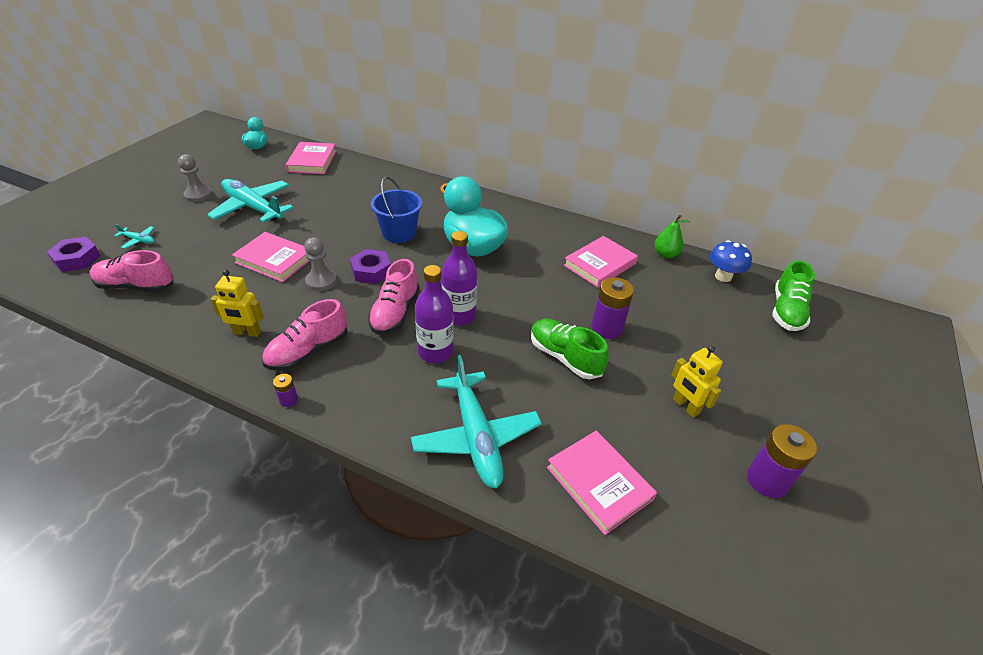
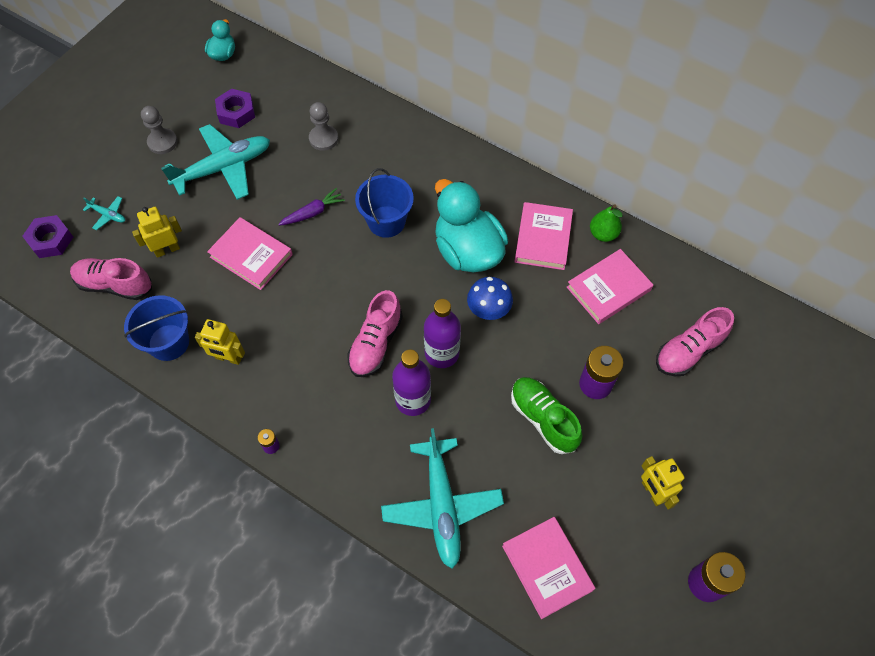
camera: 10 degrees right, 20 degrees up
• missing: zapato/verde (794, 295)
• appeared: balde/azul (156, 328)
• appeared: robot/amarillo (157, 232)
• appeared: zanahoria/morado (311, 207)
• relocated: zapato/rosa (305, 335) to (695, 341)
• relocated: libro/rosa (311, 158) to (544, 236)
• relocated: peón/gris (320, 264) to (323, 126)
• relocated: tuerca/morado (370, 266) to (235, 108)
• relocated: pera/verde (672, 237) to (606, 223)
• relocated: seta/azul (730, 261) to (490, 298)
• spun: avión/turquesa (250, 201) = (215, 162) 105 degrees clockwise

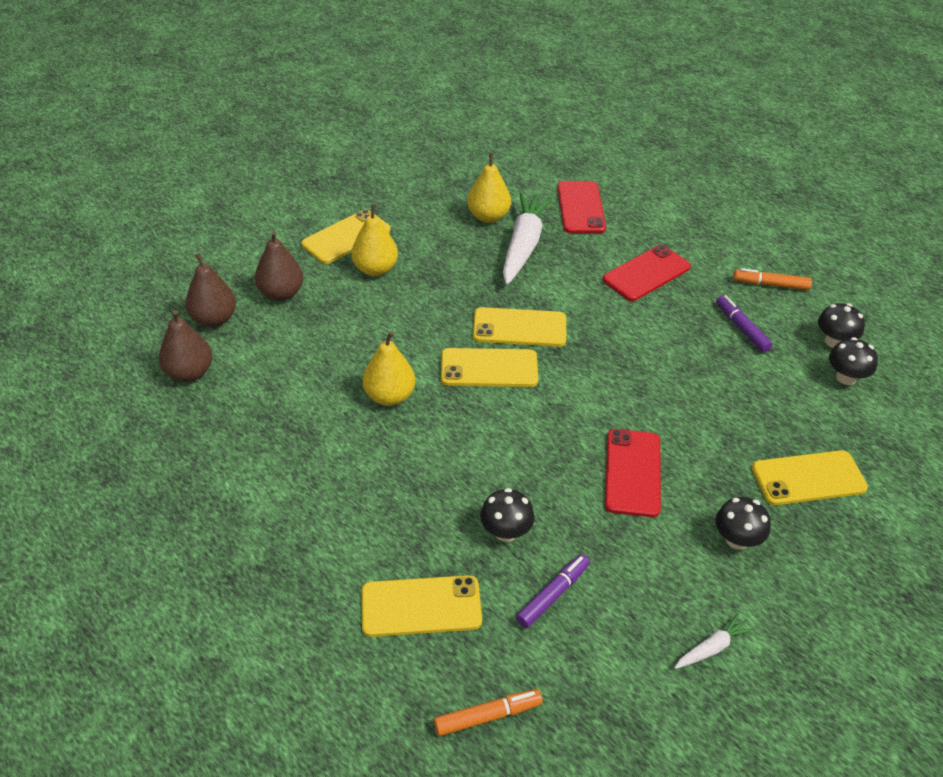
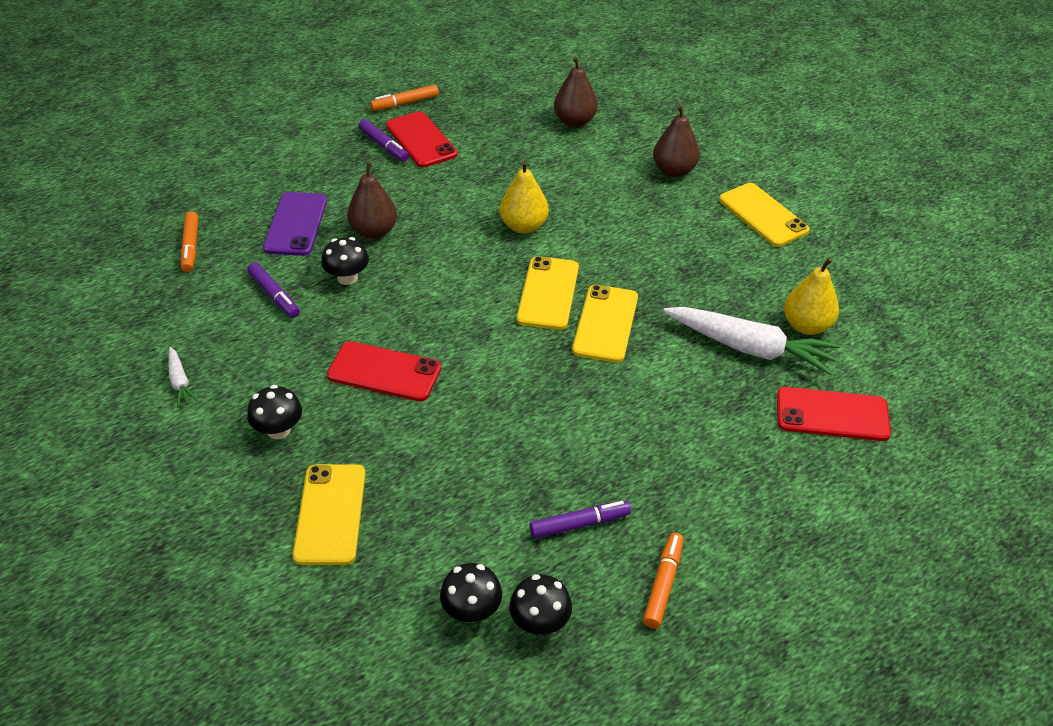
camera: 100 degrees right, 0 degrees up
• missing: pera/amarillo (374, 240)
• appeared: rotulador/morado (383, 140)
• appeared: rotulador/naranja (404, 98)
• relocated: pera/marrón (210, 290) to (372, 200)
• relocated: móvil/rojo (647, 273) to (422, 139)
• colour: móvil/amarillo (421, 606) to móvil/morado (295, 224)

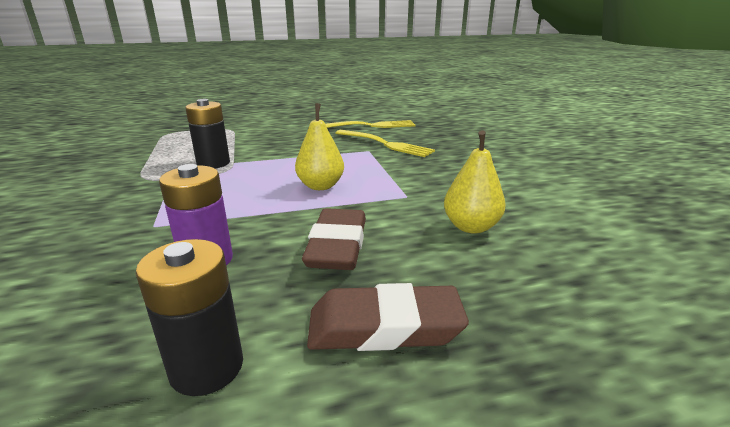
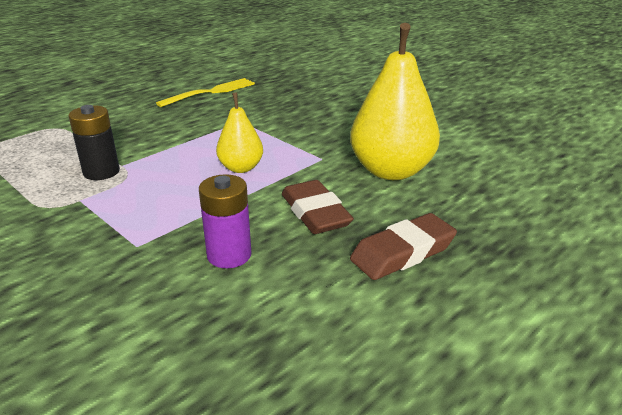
camera: 30 degrees left, 5 degrees up
• missing: pila/negro (189, 317)
• missing: tenedor/amarillo (385, 143)
• size: pera/amarillo (475, 182) = (395, 101) x1.85

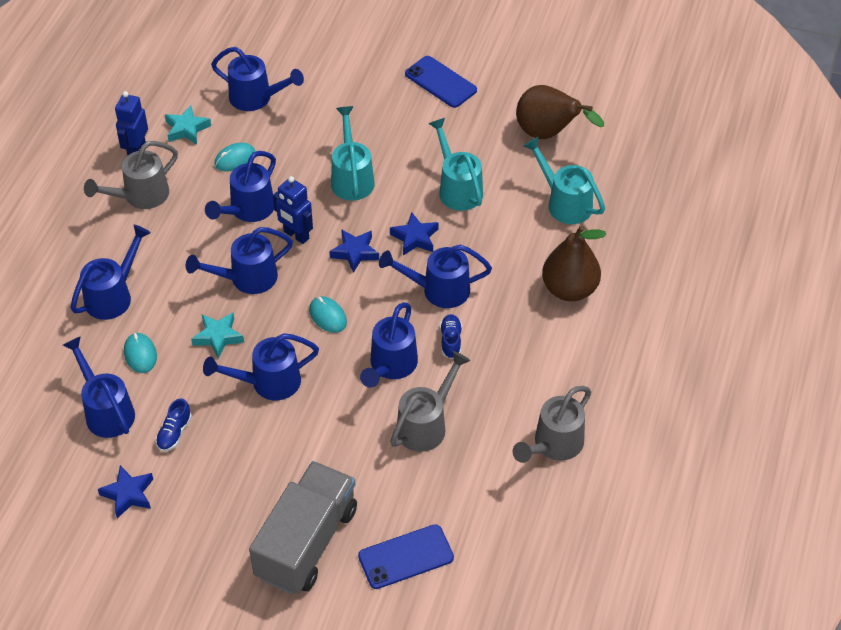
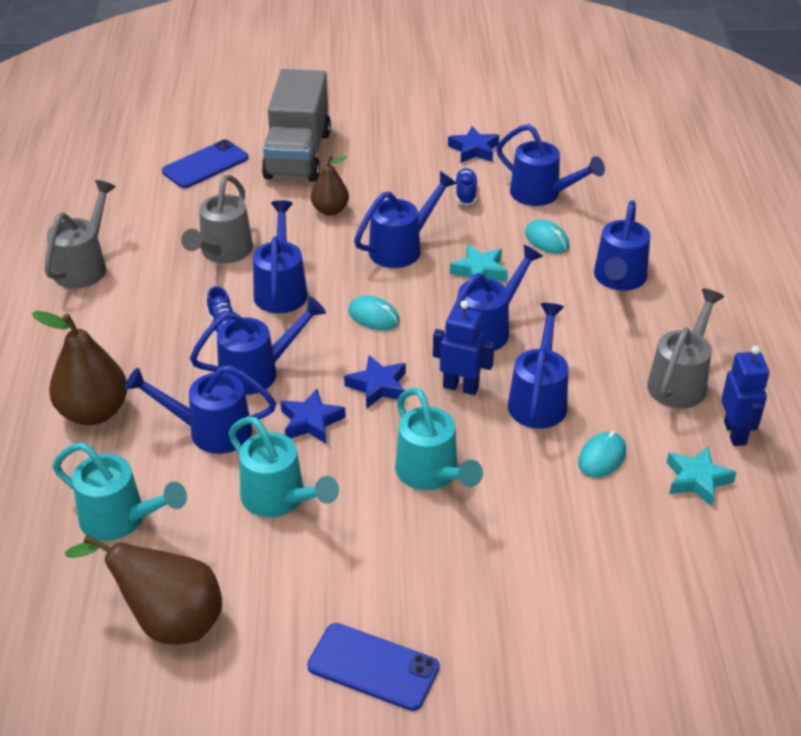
camera: 160 degrees right, 10 degrees down
• appeared: pera/marrón (330, 186)
• relocated: regadera/azul (257, 79) to (200, 409)

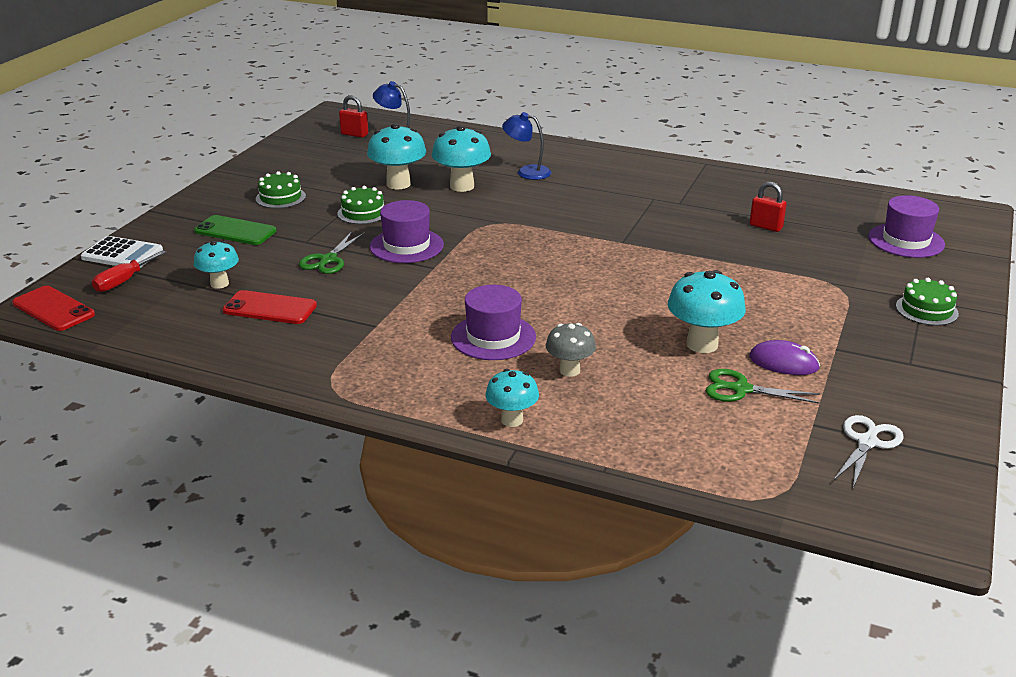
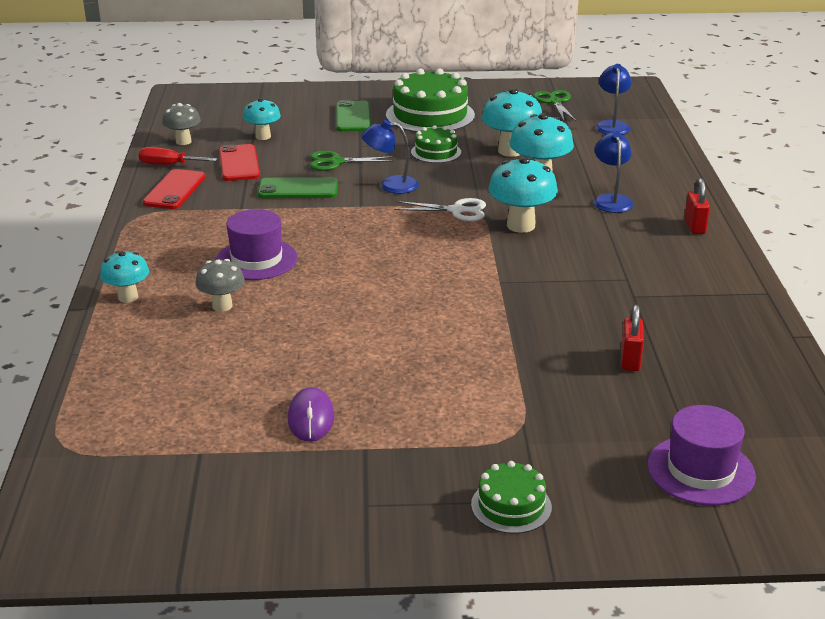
camera: 65 degrees right, 0 degrees up
• missing: calculadora/blanco (122, 252)
• appeared: seta/gris (181, 124)
• appeared: móvil/verde (298, 187)
• relocated: móvil/rojo (53, 308) to (174, 189)
• relocated: destornillador/rojo (129, 271) to (178, 156)
• relocated: candado/rojo (353, 116) to (697, 206)
• relocated: seta/turquesa (707, 311) to (523, 195)
• relocated: tijeras/verde (763, 386) to (554, 105)
• relocated: tijeras/blanco (868, 451) to (440, 209)
• exchanged: sombrero/morado (407, 231) to lámpara/azul (390, 157)
• size: tarta/verde (281, 189) = (430, 100) x1.89

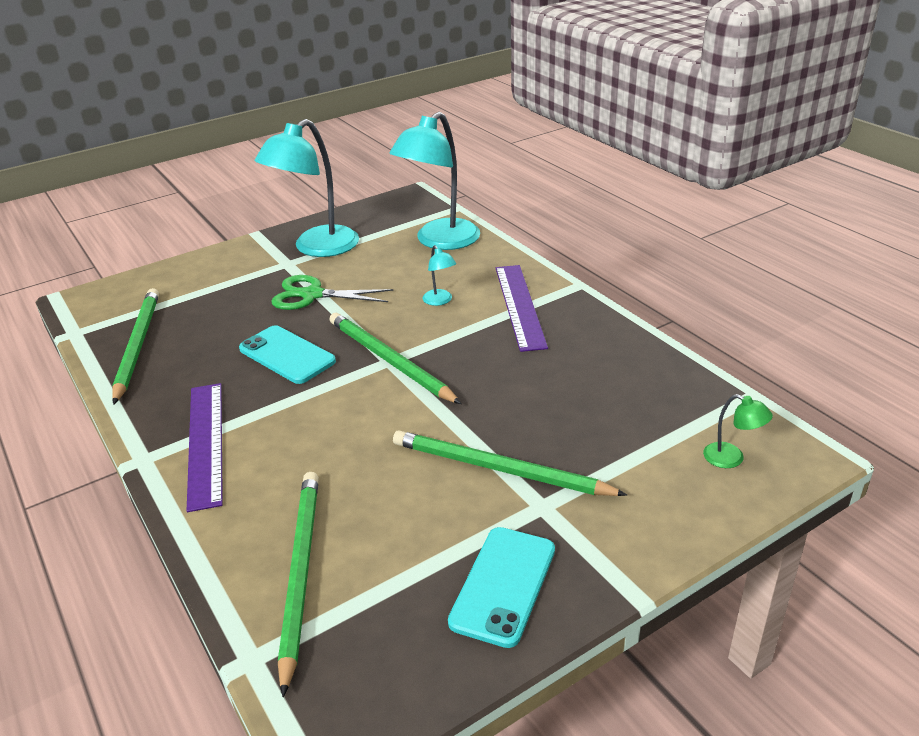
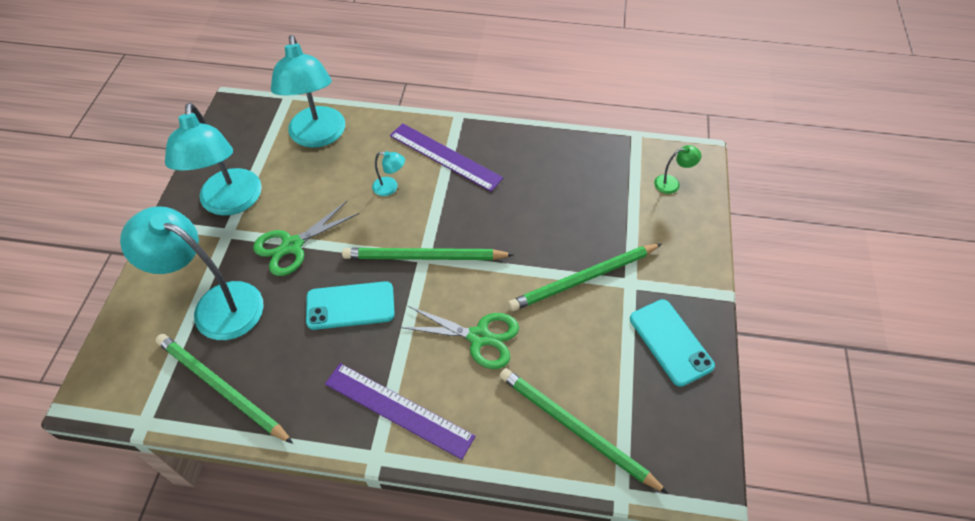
camera: 50 degrees left, 20 degrees up
• appeared: lámpara/turquesa (192, 273)
• appeared: tijeras/verde (459, 337)

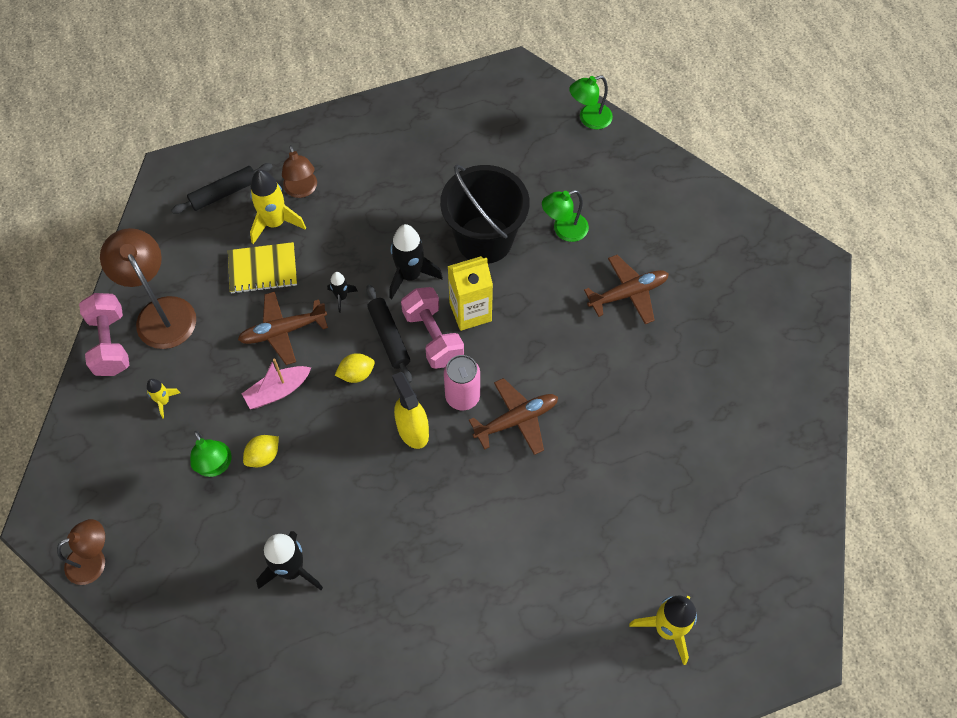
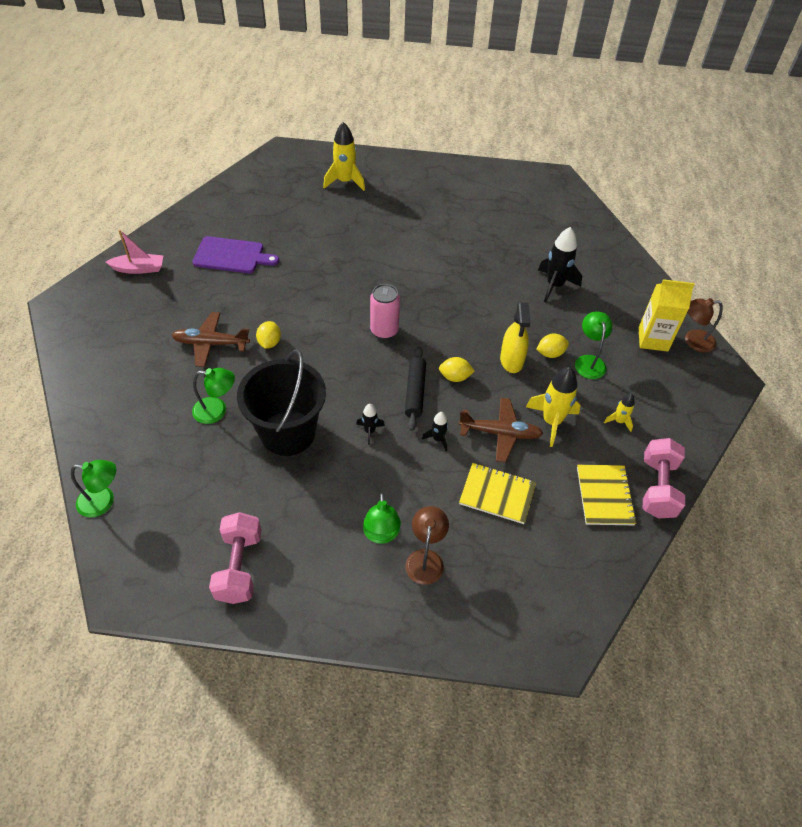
camera: 155 degrees left, 10 degrees down
• missing: rodillo/negro (222, 188)
• missing: avión/marrón (513, 416)
• appeared: tabla de cortar/morado (235, 254)
• appeared: limón/amarillo (268, 335)
• appeared: lámpara/verde (382, 518)
• relocated: barco/rosa (276, 384) to (135, 252)
• relocated: cohete/amarillo (278, 207) to (553, 407)
• relocated: pulverizador/amarillo (410, 410) to (515, 337)
• relocated: mancuerna/rosa (432, 328) to (235, 558)
• relocated: cartón de leche/amarillo (470, 293) to (666, 315)
• exchanged: lámpara/marrón (148, 288) to cuaderno/amarillo (607, 495)
• size: cohete/negro (416, 261) = (370, 424) x0.53

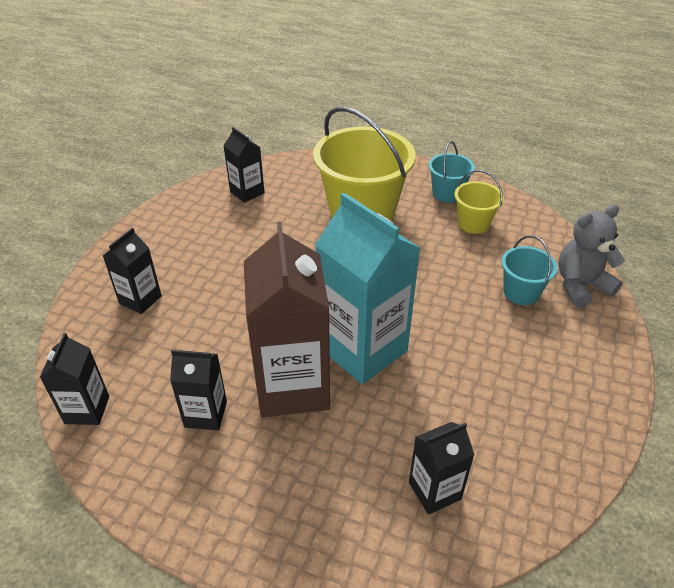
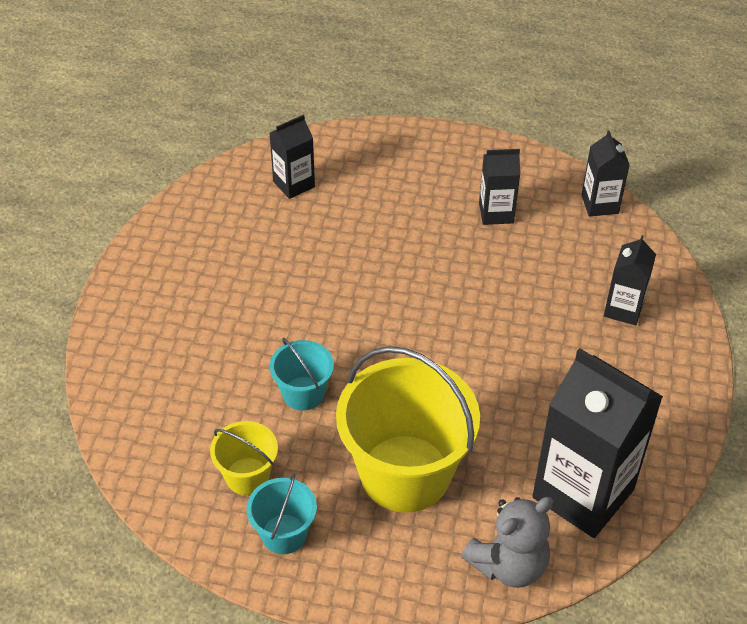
camera: 170 degrees right, 5 degrees up
• missing: cartón de leche/marrón (287, 319)
• missing: cartón de leche/turquesa (367, 288)
• relocated: balde/turquesa (529, 270) to (302, 374)
• relocated: osito/gris (591, 256) to (507, 542)
• size: cartón de leche/negro (244, 165) = (597, 443) x1.97

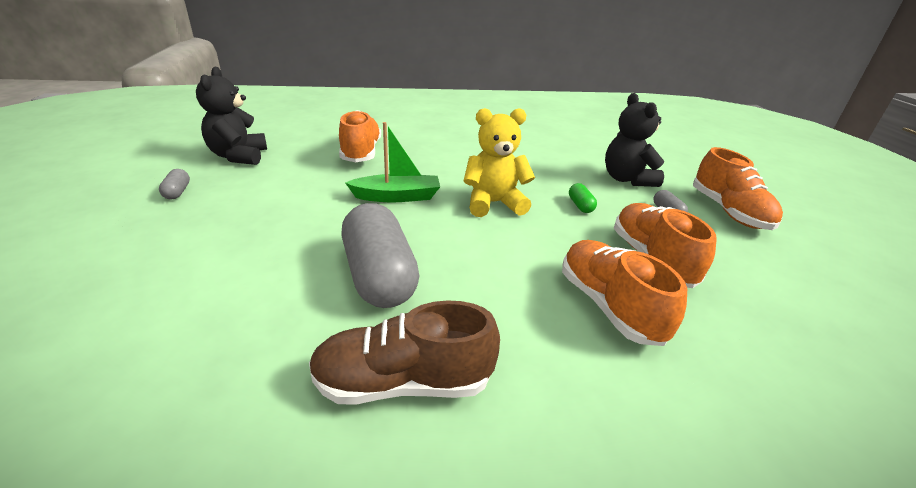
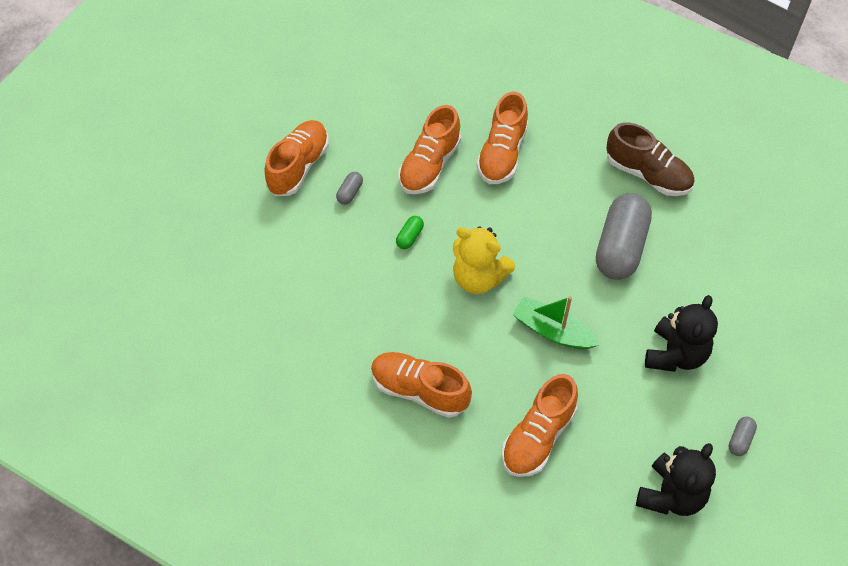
camera: 140 degrees left, 25 degrees up
• appeared: zapato/naranja (421, 385)
• relocated: osito/negro (634, 140) to (681, 333)

